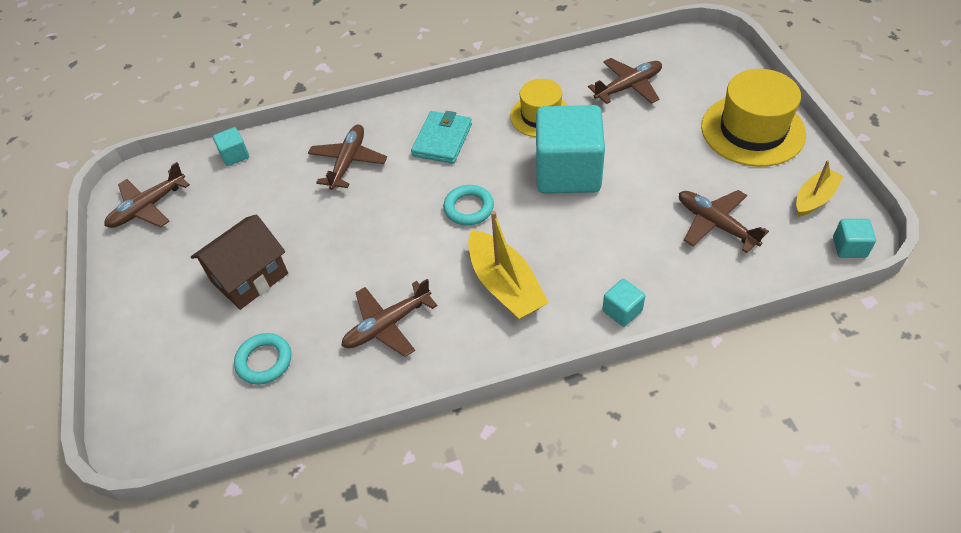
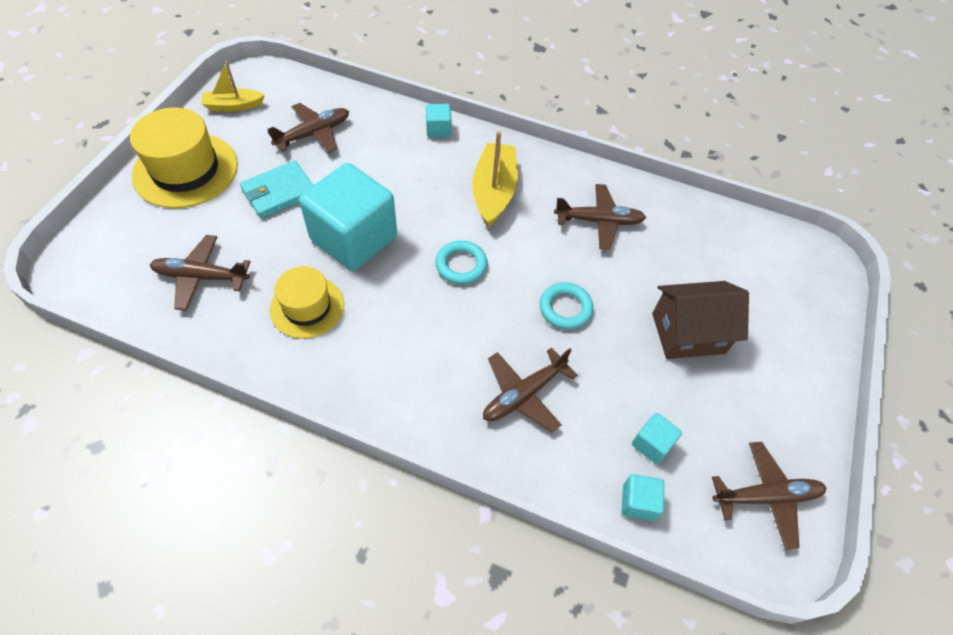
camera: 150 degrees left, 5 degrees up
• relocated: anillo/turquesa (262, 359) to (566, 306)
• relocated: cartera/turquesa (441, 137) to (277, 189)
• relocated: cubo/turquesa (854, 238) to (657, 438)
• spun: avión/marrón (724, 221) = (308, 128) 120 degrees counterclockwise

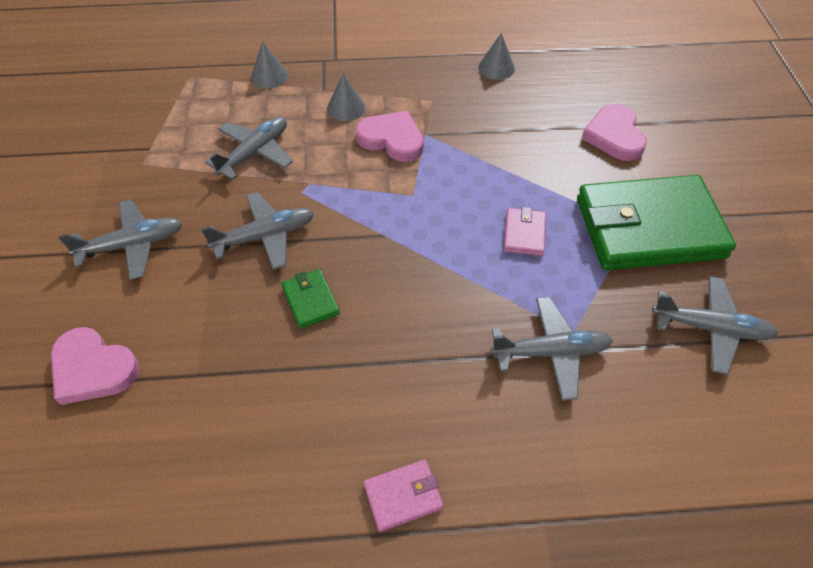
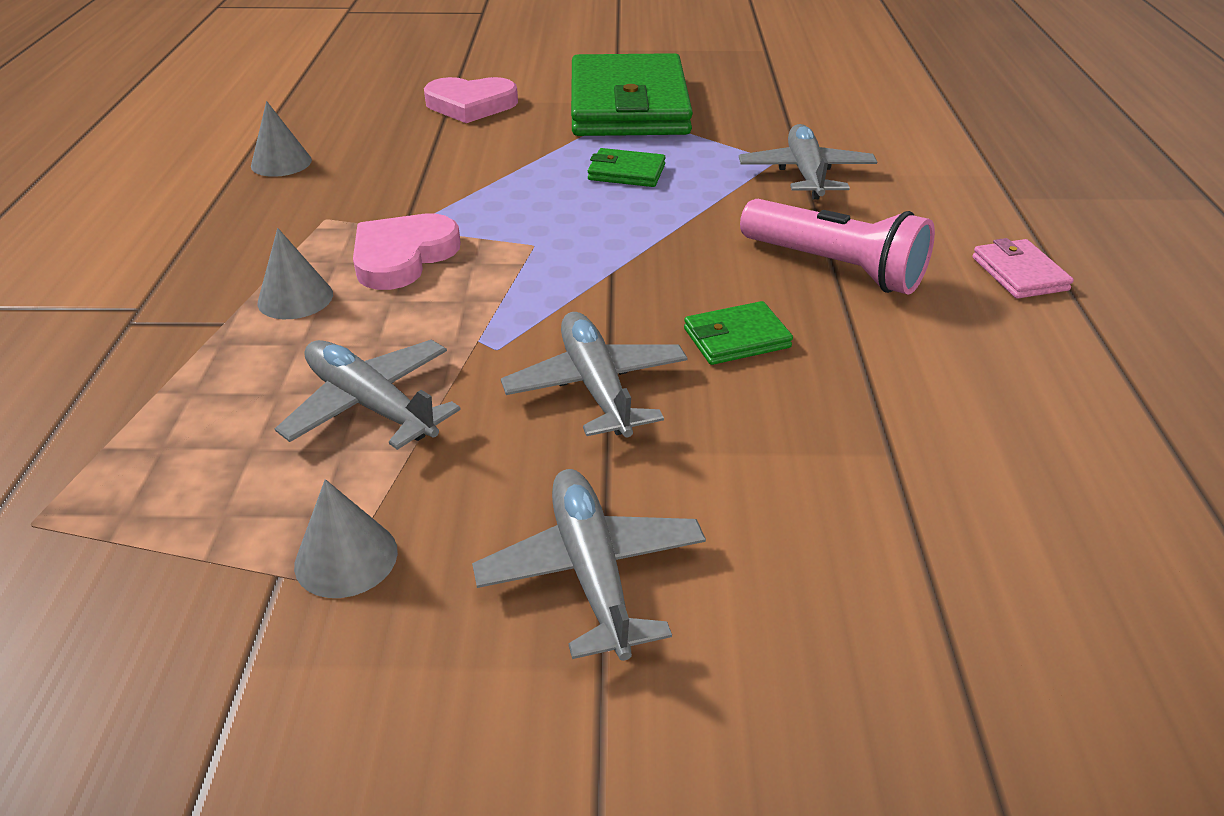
camera: 85 degrees left, 15 degrees down
• missing: corazón/rosa (95, 366)
• missing: avión/gris (715, 325)
• appeared: lámpara de mano/rosa (837, 247)
• relocated: cono/gris (269, 64) to (346, 538)
• colour: cartera/rosa (525, 231) to cartera/verde (627, 167)

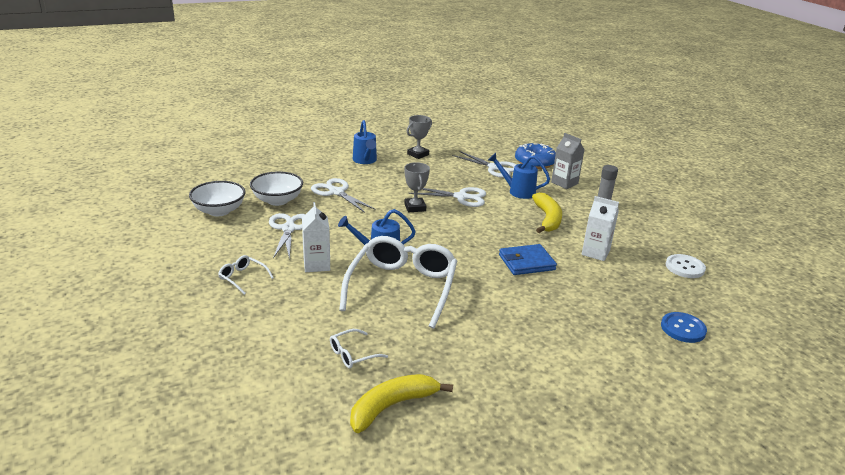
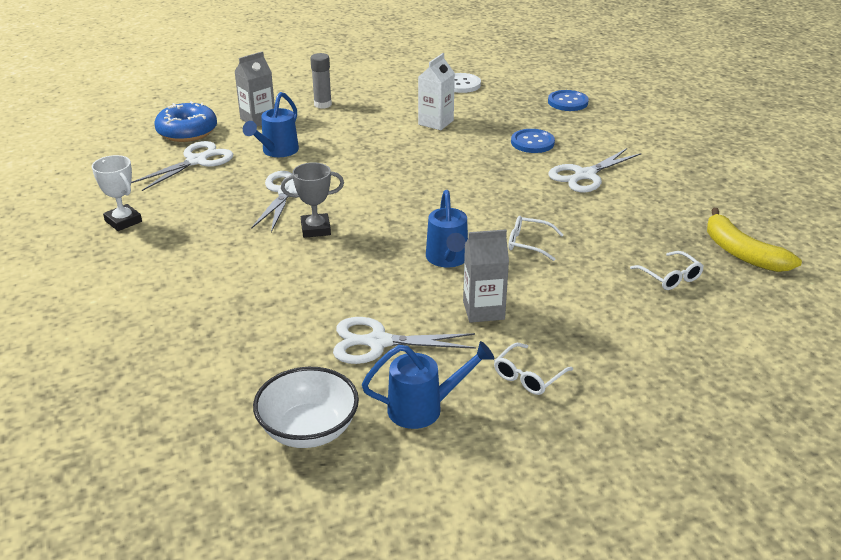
camera: 85 degrees left, 5 degrees up
• missing: cuenco/blanco (276, 188)
• missing: cartera/azul (528, 259)
• missing: plátano/amarillo (547, 212)
• appeared: botón/azul (533, 141)
• relocated: tijeras/blanco (343, 195) to (595, 170)
• relocated: regadera/azul (365, 142) to (428, 385)
• colour: cartón de leche/blanco (316, 237) to cartón de leche/gris (486, 276)
• colour: trofeo/gris (419, 137) to trofeo/blanco (117, 193)
• size: gafas/blanco (398, 282) = (536, 238) x0.42

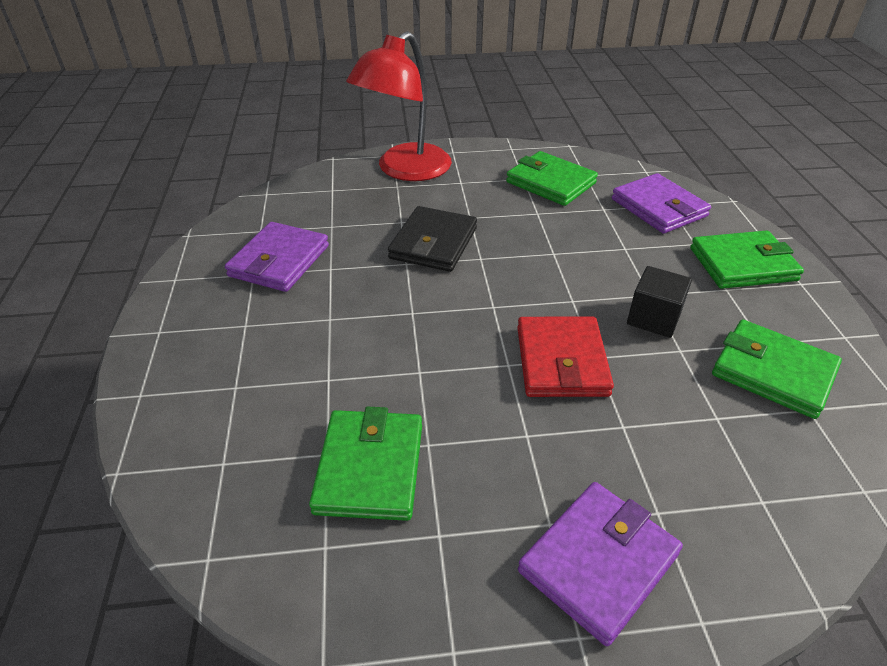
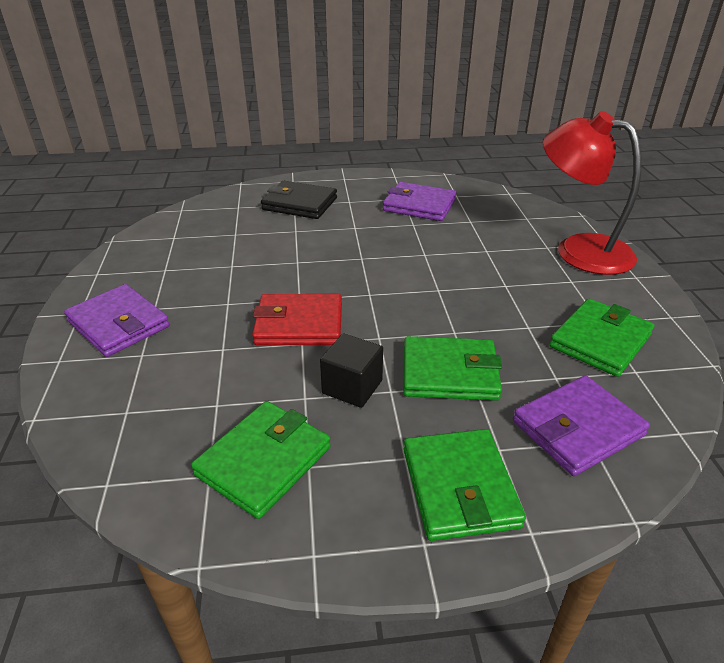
camera: 90 degrees right, 5 degrees down
• relocated: cartera/verde (365, 464) to (452, 368)
• relocated: cartera/negro (432, 239) to (299, 200)

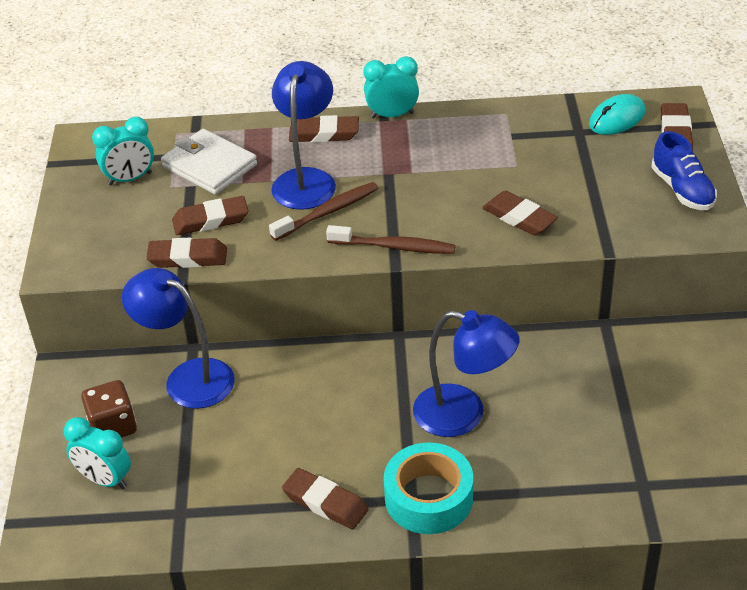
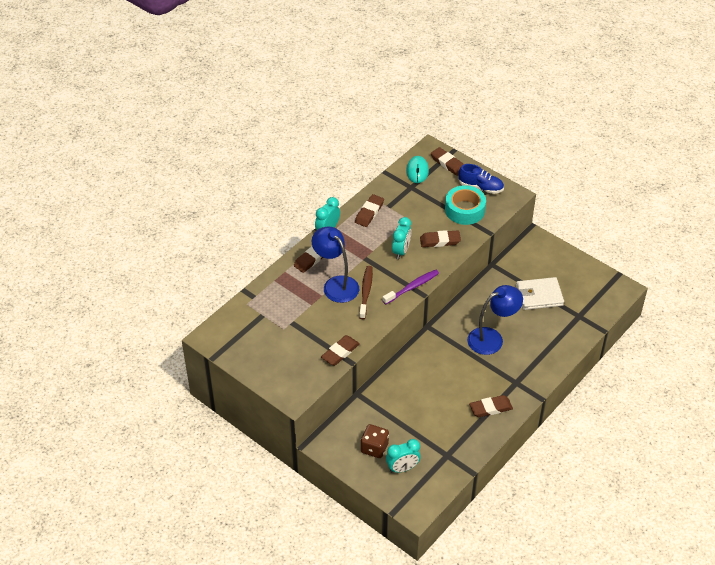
camera: 50 degrees left, 5 degrees up
• missing: lámpara/azul (178, 338)
• relocated: despertador/turquesa (123, 151) to (401, 238)
• relocated: cartera/blanco (209, 162) to (540, 293)
• relocated: goma de borrar/marrón (210, 215) to (369, 210)
• relocated: cinta adhesiva/turquesa (428, 488) to (465, 205)
• colour: cepillo de dientes/marrón (391, 239) to cepillo de dientes/morado (411, 287)

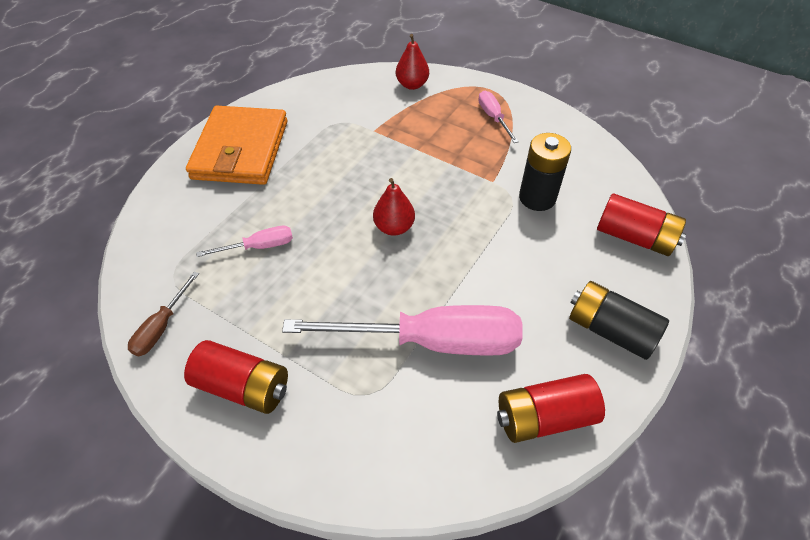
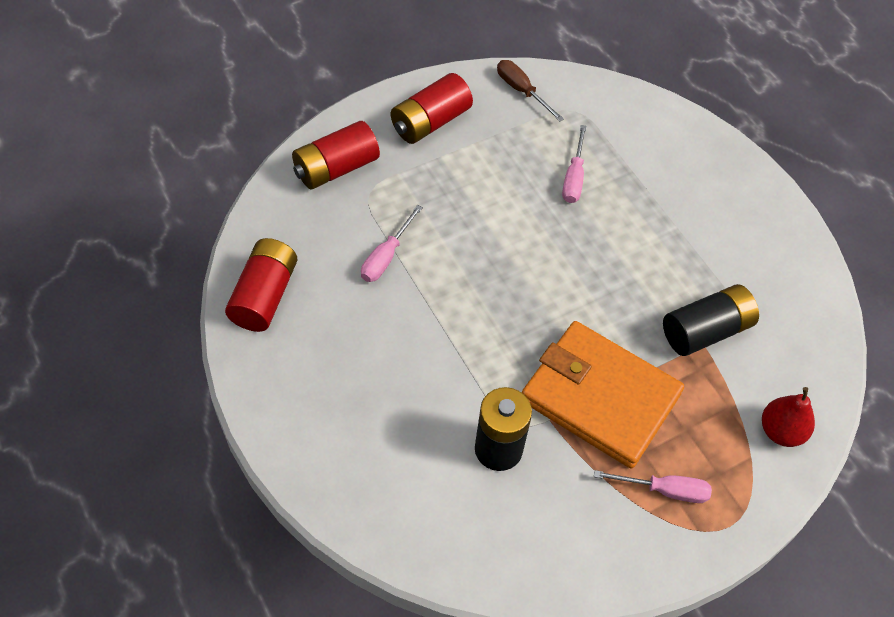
camera: 115 degrees right, 5 degrees up
• missing: pera/rojo (394, 207)
• relocated: cartera/naranja (237, 145) to (603, 394)
• relocated: pila/negro (619, 320) to (711, 320)
• relocated: pila/rojo (641, 224) to (336, 155)
• size: destornillador/rosa (402, 330) = (392, 243) x0.46

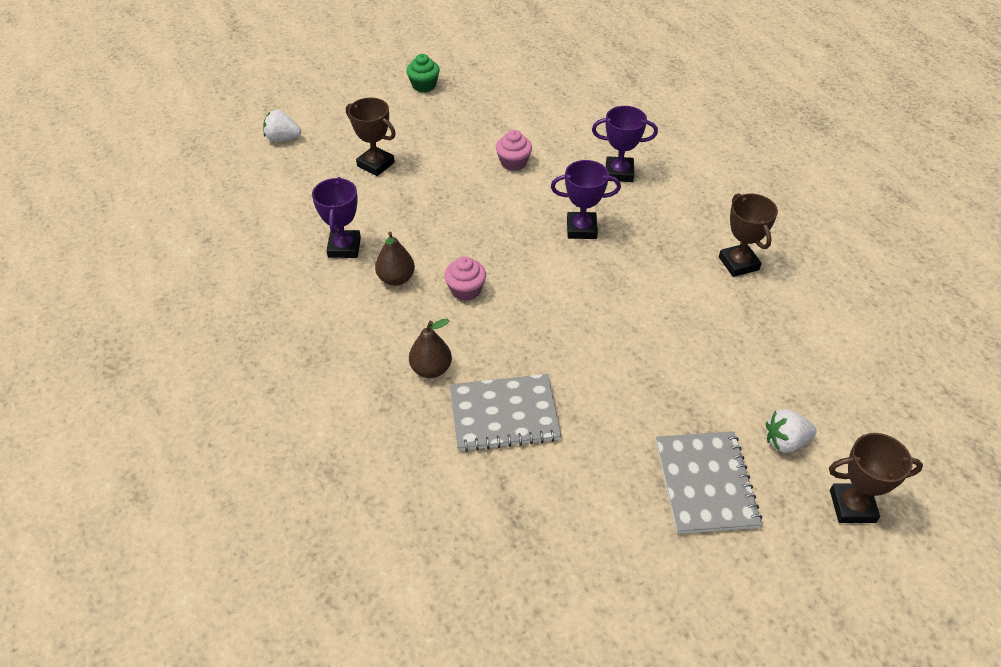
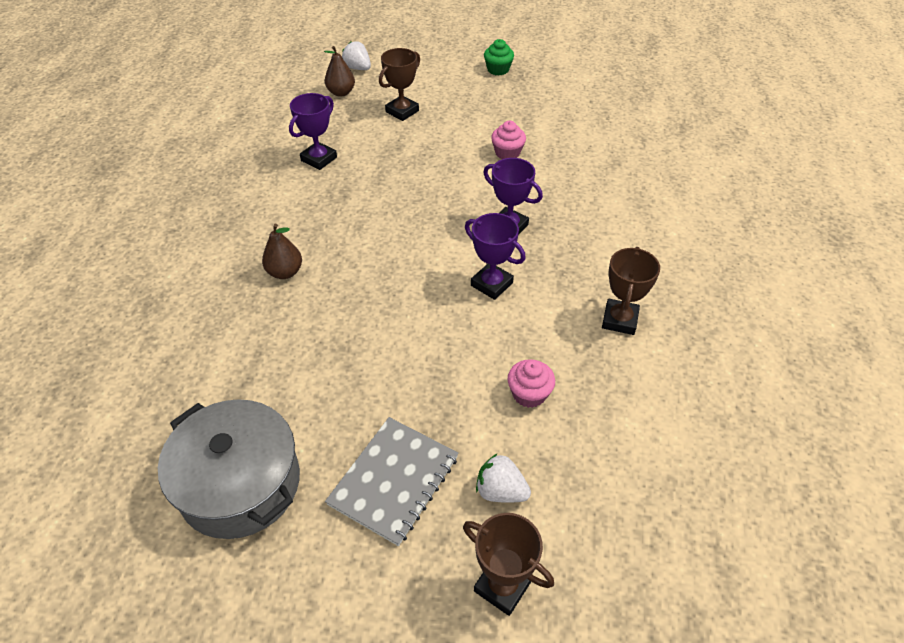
camera: 35 degrees right, 0 degrees up
• missing: cuaderno/gris (505, 413)
• appeared: olla/gris (229, 469)
• relocated: pera/marrón (395, 259) to (339, 71)
• relocated: magdalena/rosa (465, 278) to (531, 383)
• relocated: trofeo/morado (625, 144) to (495, 256)
• spun: trofeo/marrón (371, 137) = (399, 84) 60 degrees clockwise

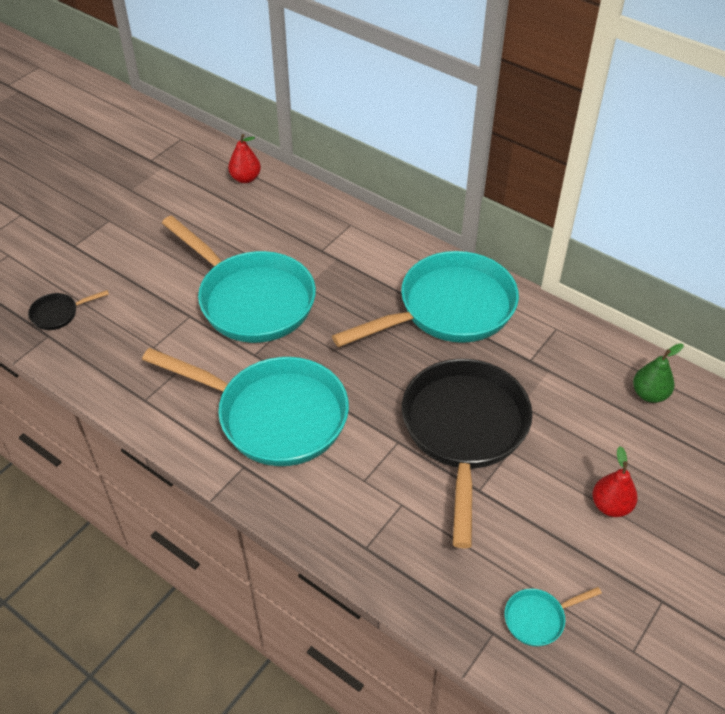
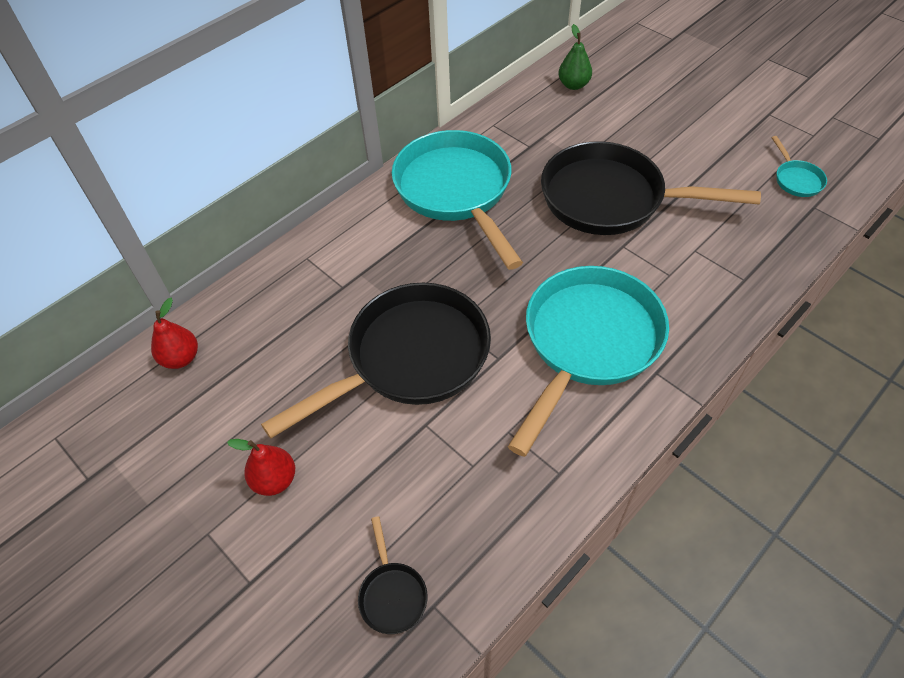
camera: 80 degrees left, 5 degrees up
• relocated: pera/rojo (615, 481) to (261, 467)
• colour: sartén/turquesa (239, 279) to sartén/negro (376, 361)

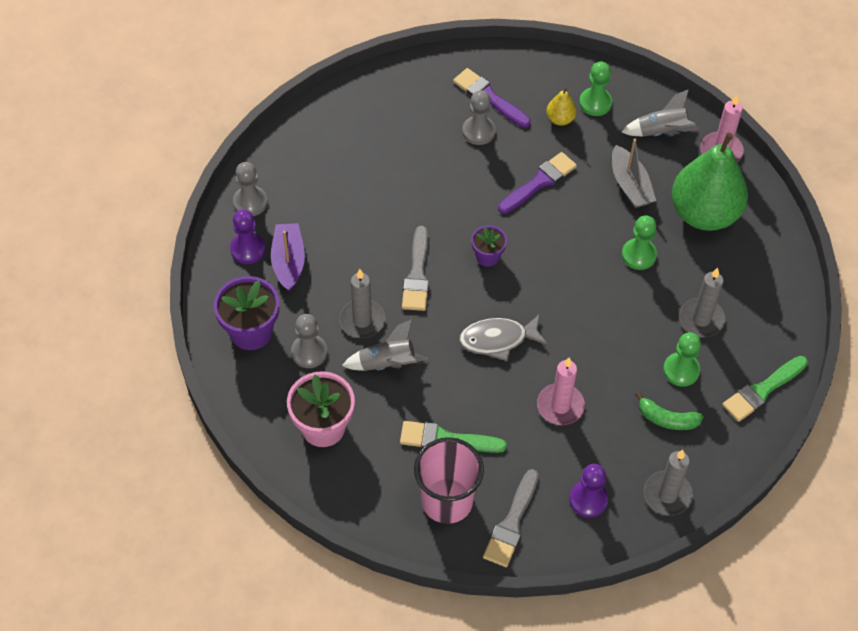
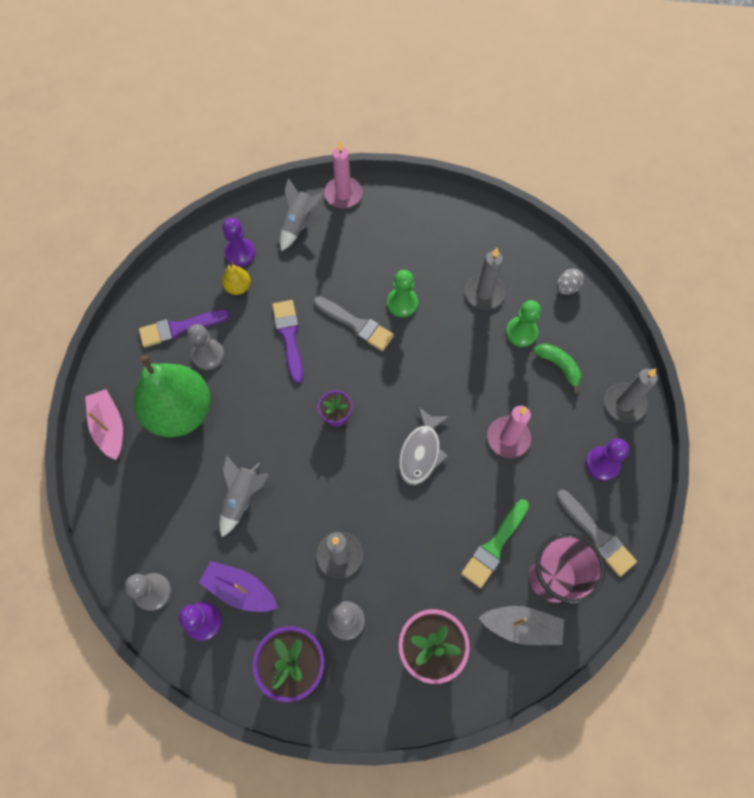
camera: 60 degrees left, 10 degrees up
• appeared: barco/rosa (104, 424)
• relocated: cohete/gris (385, 345) to (244, 496)
• relocated: pincel/gris (415, 268) to (354, 323)
• relocated: barco/gris (634, 173) to (521, 625)
• relocated: pera/verde (710, 181) to (172, 396)
• exchanged: pincel/verde (765, 389) to huevo/gris (570, 282)
• colour: peón/verde (595, 88) to peón/morado (239, 242)
• spun: plátano/verde (669, 411) = (557, 369) 90 degrees counterclockwise

